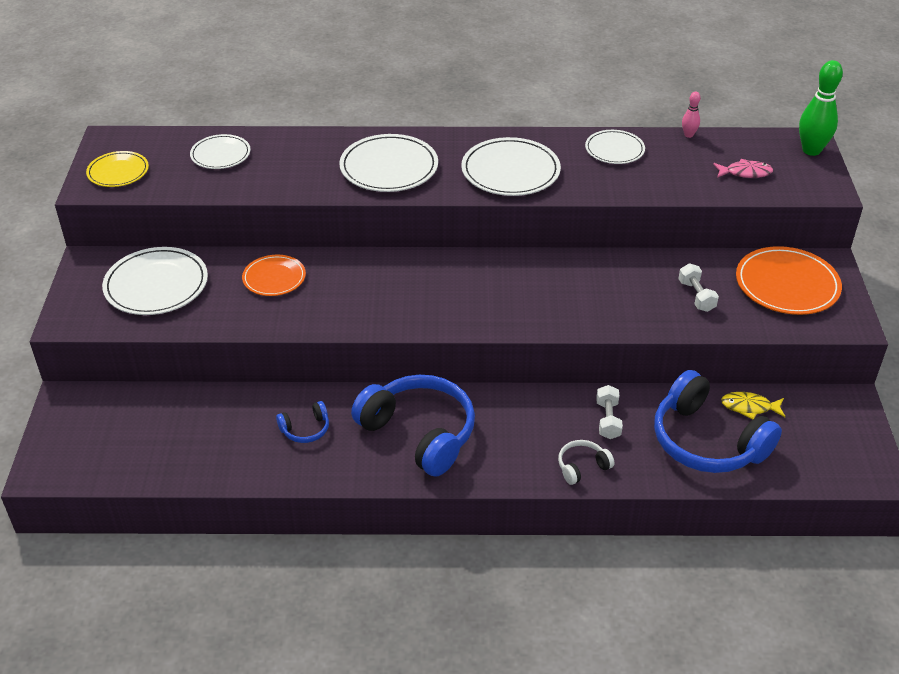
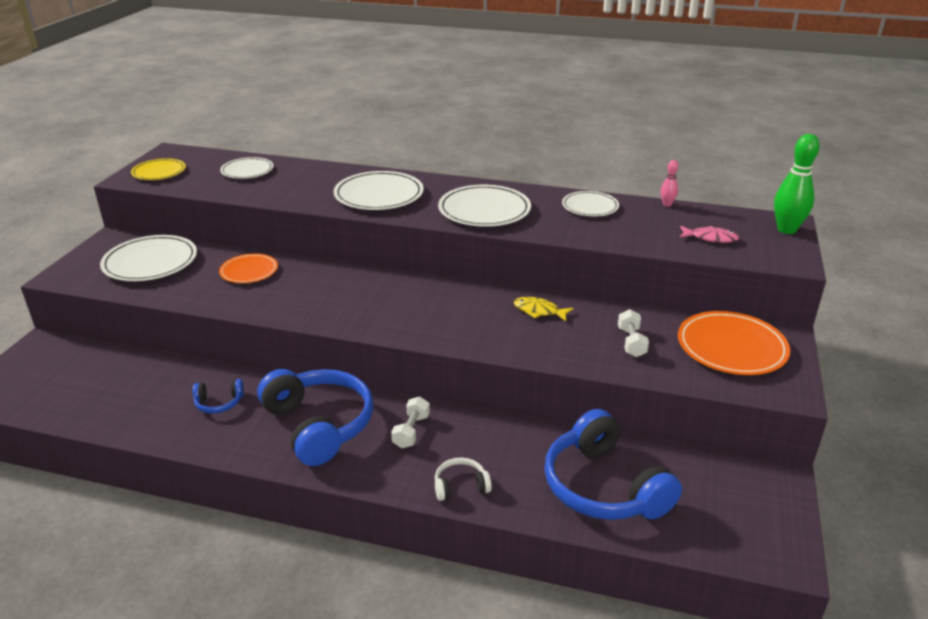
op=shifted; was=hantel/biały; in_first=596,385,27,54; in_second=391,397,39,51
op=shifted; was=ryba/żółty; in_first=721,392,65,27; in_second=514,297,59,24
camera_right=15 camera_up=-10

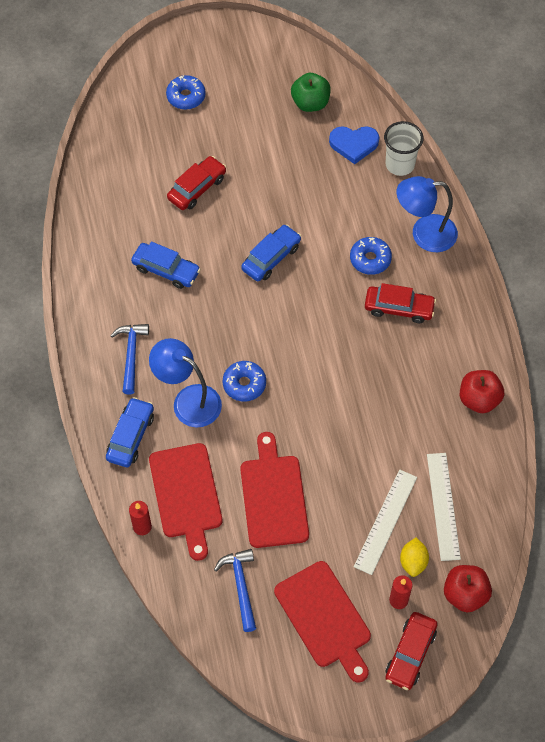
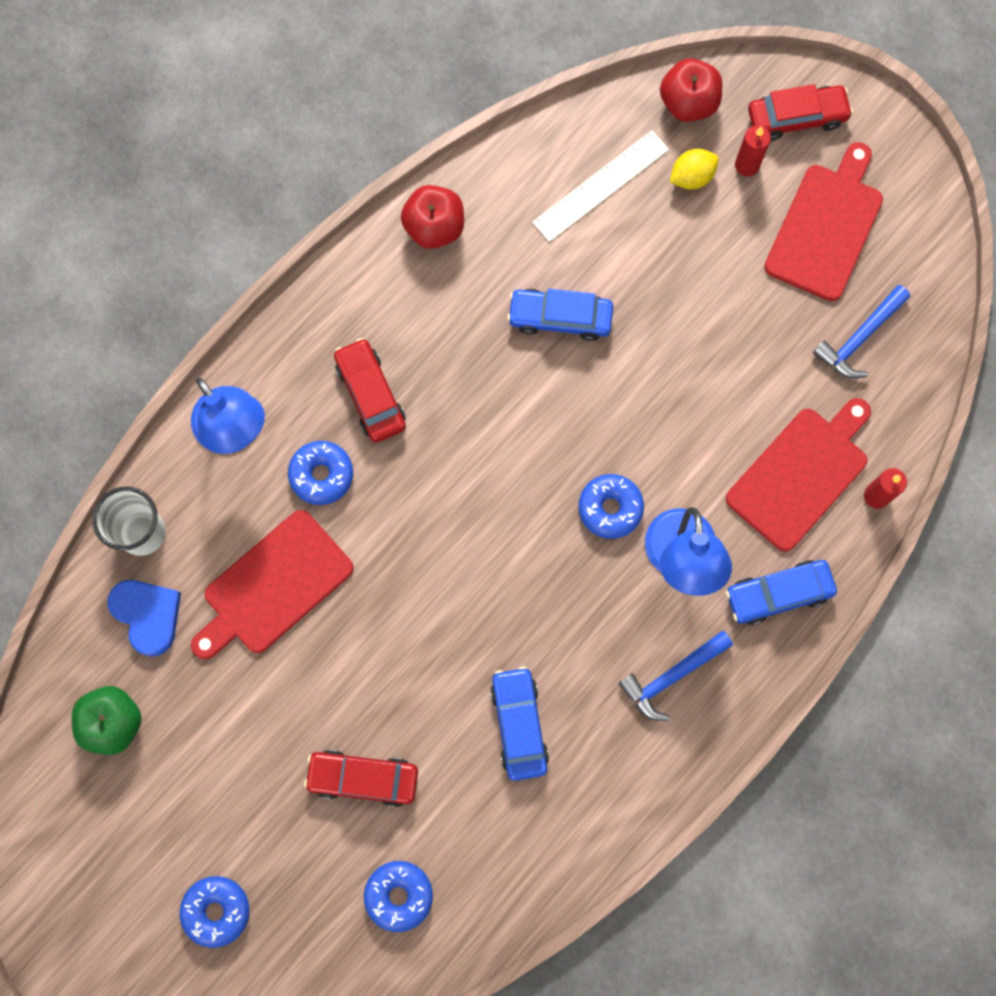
op=gone; was=linijka/biały; in_first=354,470,63,105
op=new; now=donut/niebieski; in_second=364,861,69,71
op=shifted; was=deska do krojenia/czerwony; in_first=240,432,69,116; in_second=191,510,163,150
op=shifted; was=samochód/niebieski; in_first=241,224,60,57; in_second=507,289,106,52
camera_right=-125 camera_up=15

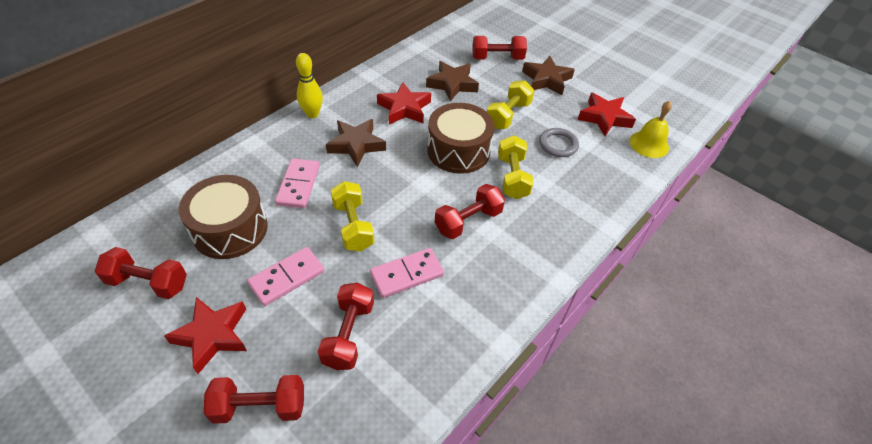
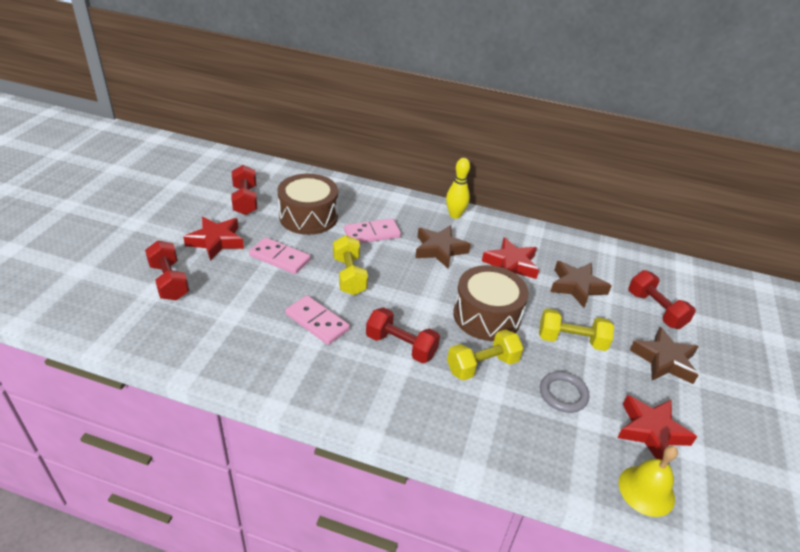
op=gone; was=hantel/czerwony; in_first=318,283,56,87
op=rotated; was=hantel/żółty; in_first=331,181,44,71; in_second=333,235,35,60; clockwise=-60
camera_right=65 camera_up=-10

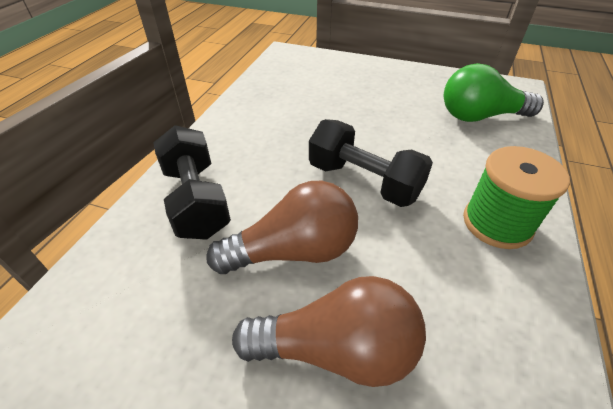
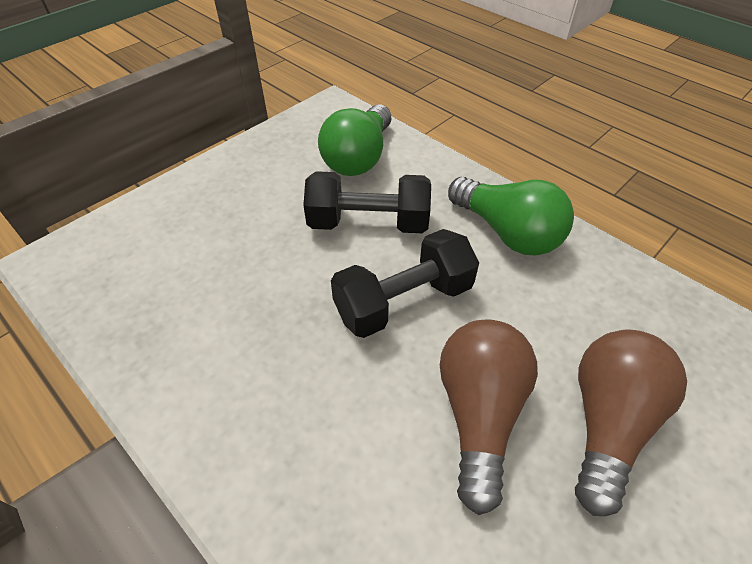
op=shifted; was=hantel/czarny; in_first=153,125,78,115; in_second=303,171,128,62
op=swapped; was=szpulka/zielony; now=żarówka/zielony; in_first=463,146,107,103; in_second=448,177,126,78
camera_right=-65 camera_up=5

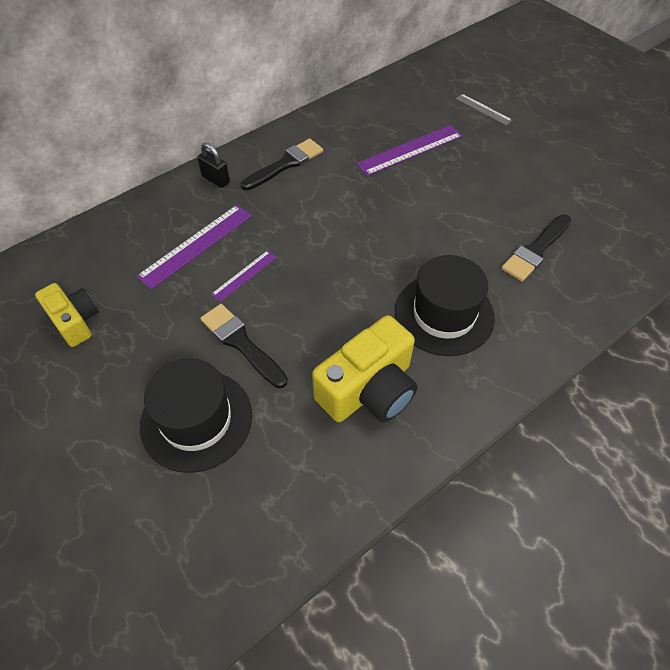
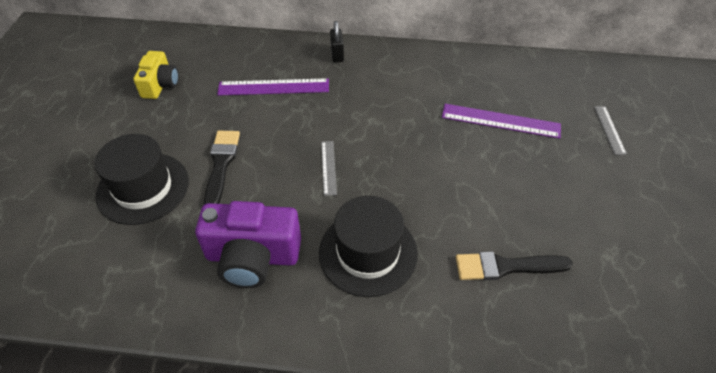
op=gone; was=linijka/fioletowy; in_first=211,250,66,52
op=gone; was=pędzel/czarny; in_first=241,138,82,53
op=new; now=linijka/szary; in_second=321,141,16,55
op=repainted; was=aparat fotograficzny/żółty; now=aparat fotograficzny/fioletowy; in_first=312,315,105,107; in_second=195,201,106,87
camera_right=45 camera_up=-5

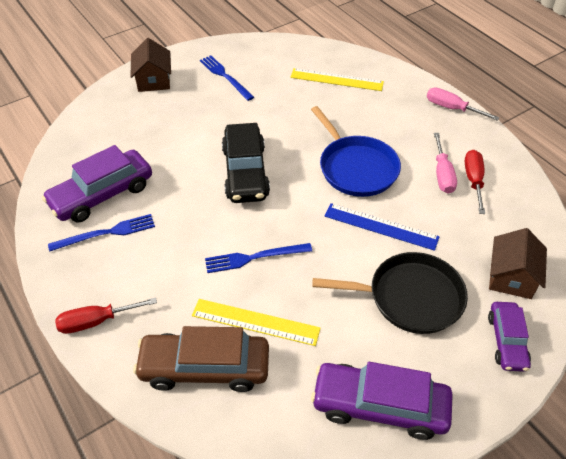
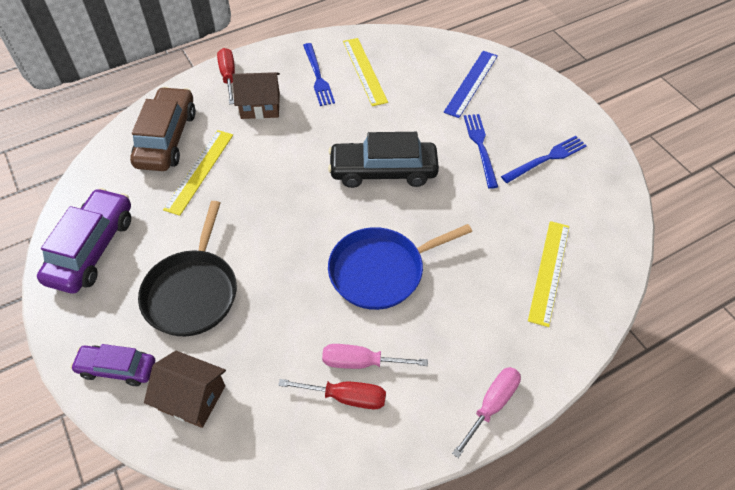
op=shifted; was=domek/brązowy; in_first=130,38,41,54; in_second=232,72,48,47
op=shifted; was=widelec/niebieski; in_first=205,243,107,30; in_second=464,114,34,75
op=shifted; was=linijka/niebieski; in_first=325,203,115,48; in_second=444,51,54,67
op=swapped; was=samochód/fioletowy; now=linijka/żółty; in_first=42,145,110,77; in_second=343,38,45,68
camera_right=95 camera_up=5

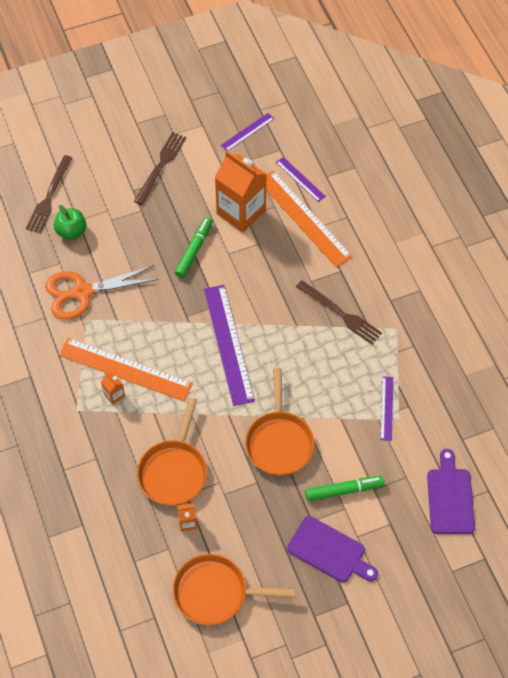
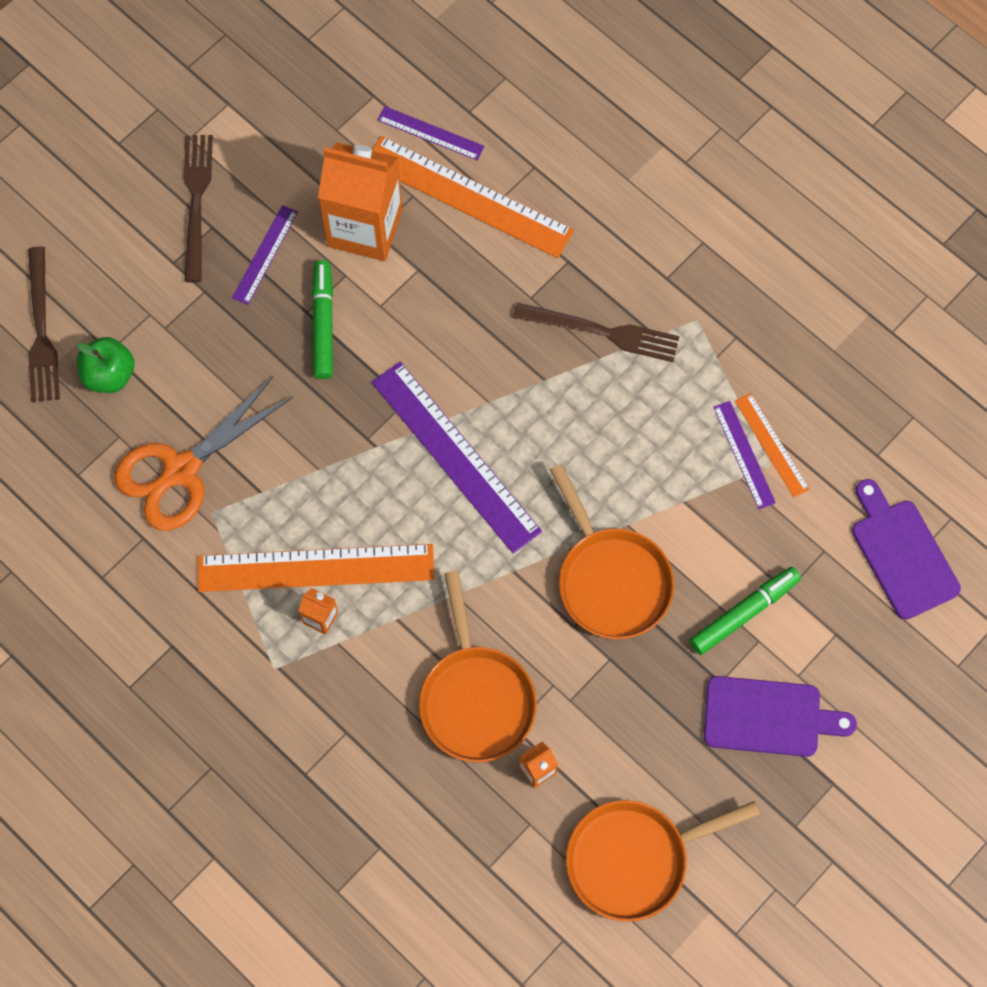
op=new; now=linijka/pomarańczowy; in_second=735,393,75,105
op=shifted; was=linijka/fioletowy; in_first=220,113,54,38; in_second=232,205,66,100
camera_right=-25 camera_up=10

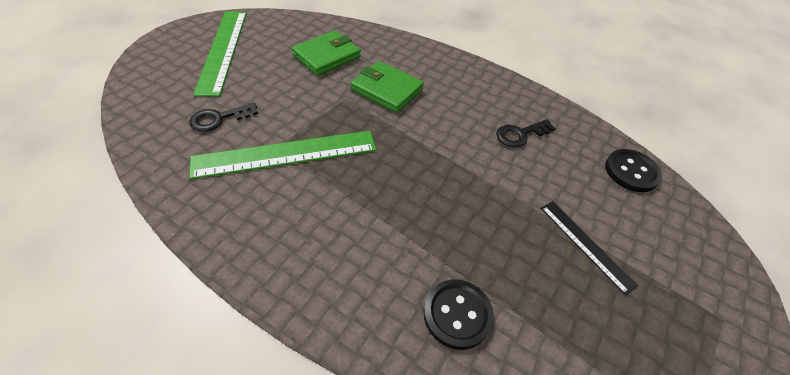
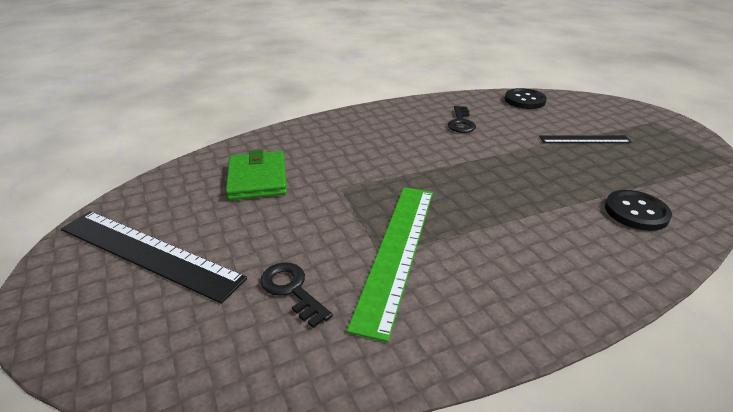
op=gone; was=portfel/zielony; in_first=351,61,73,52
op=repainted; was=linijka/zielony; now=linijka/czarny; in_first=193,11,54,86; in_second=61,211,186,93
op=rotated; was=klucz/czarny; in_first=189,103,70,29; in_second=260,262,73,66; clockwise=135
camera_right=-55 camera_up=-15

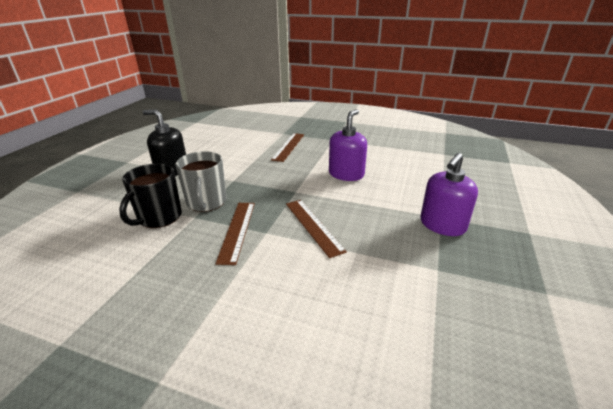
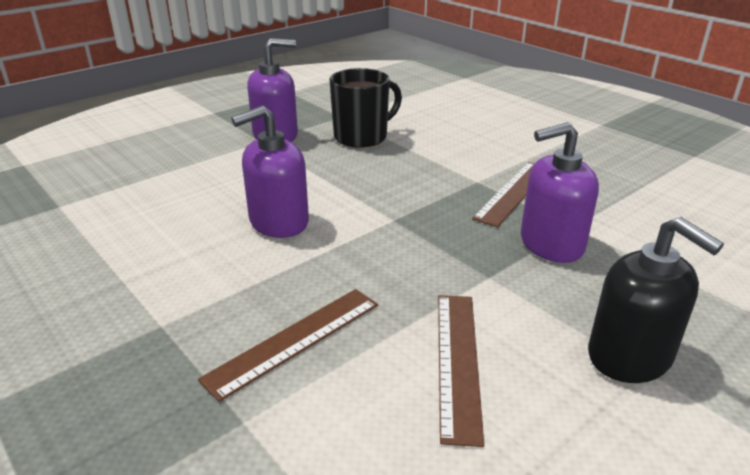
op=shifted; was=kubek/czarny; in_first=119,163,63,65; in_second=330,68,72,80
op=shifted; was=linijka/brązowy; in_first=286,200,61,58; in_second=438,295,46,152
op=swapped; was=kubek/szary; now=dozownik mydła/fioletowy; in_first=175,151,51,61; in_second=521,122,78,141
camera_right=-150 camera_up=0

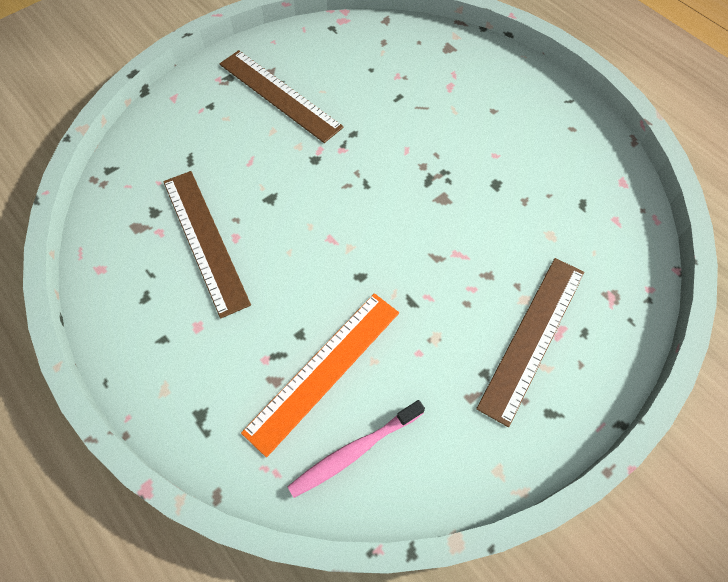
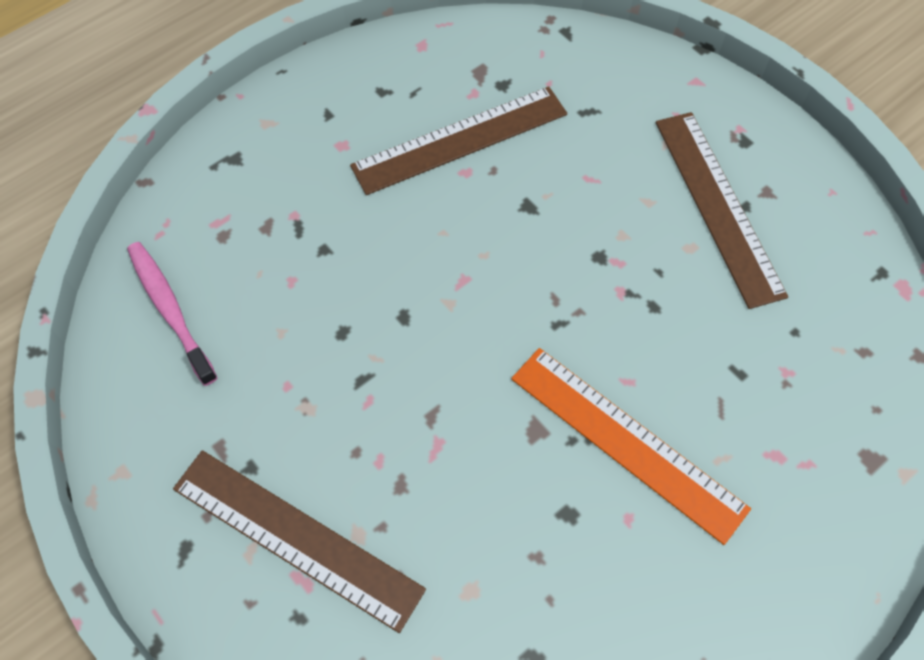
op=shifted; was=linijka/pomarańczowy; in_first=241,293,158,164; in_second=511,348,240,197
op=rotated; was=linijka/brązowy; in_first=219,50,125,93; in_second=656,112,132,197; clockwise=-60
camera_right=90 camera_up=0

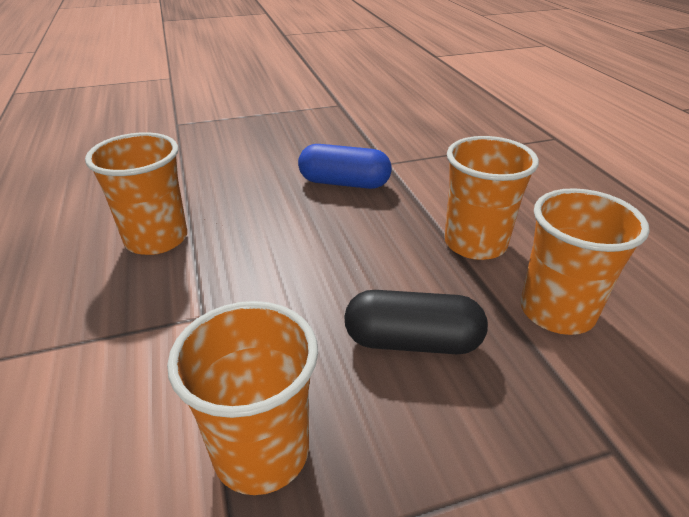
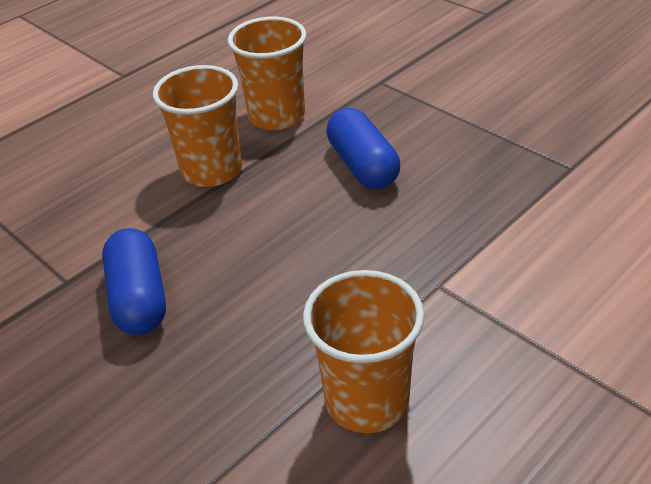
op=gone; was=szklanka/pomarańczowy; in_first=167,301,151,194
op=repainted; was=kapsułka/czarny; now=kapsułka/niebieski; in_first=344,290,144,64; in_second=326,108,74,81
camera_right=-115 camera_up=5

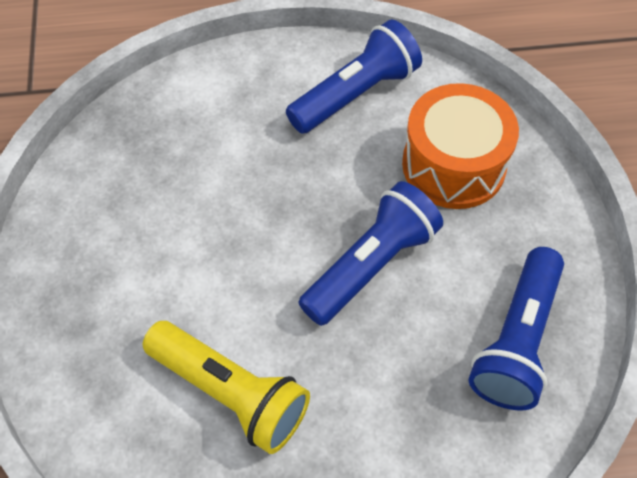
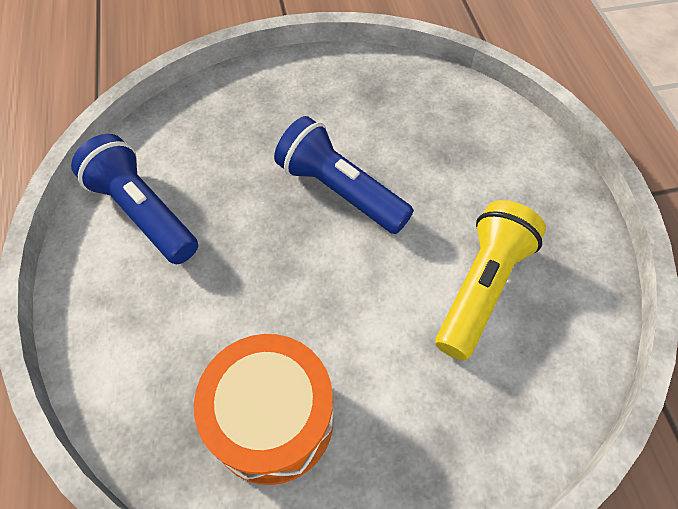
op=gone; was=latarka/niebieski; in_first=468,247,96,163
op=shifted; was=bęben/pomarańczowy; in_first=402,83,117,126; in_second=194,334,140,151
camera_right=-95 camera_up=0

